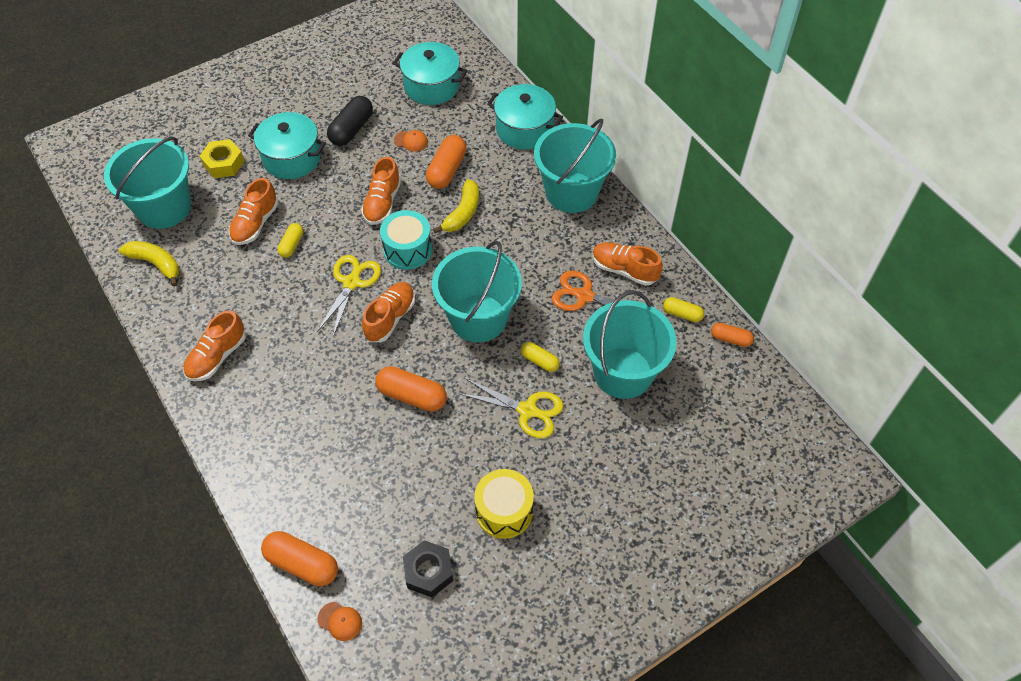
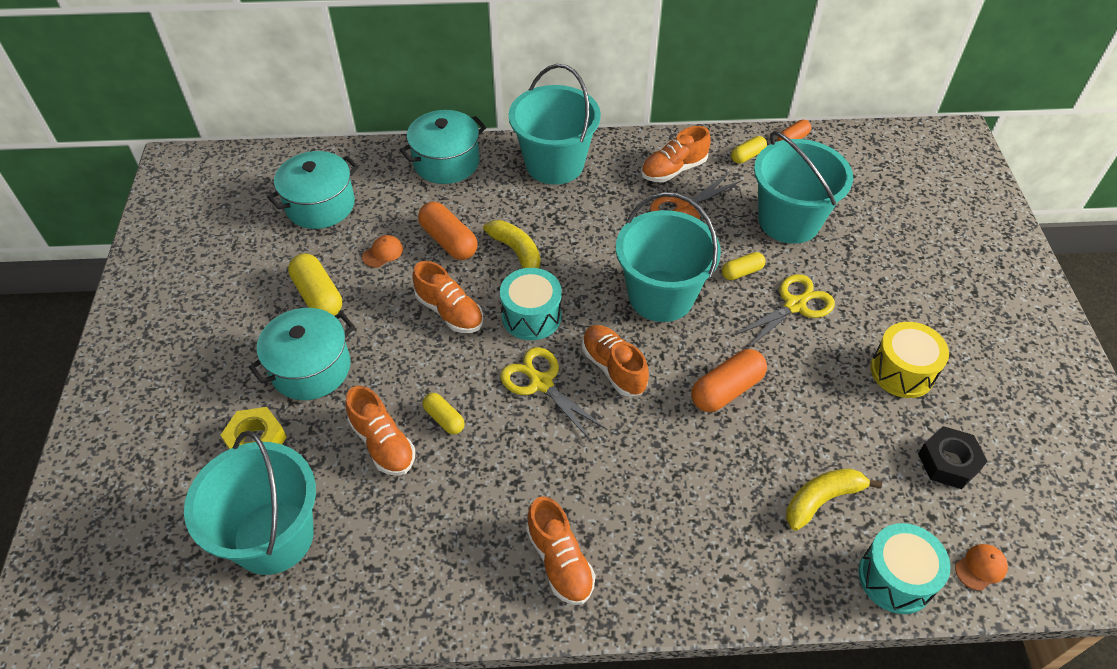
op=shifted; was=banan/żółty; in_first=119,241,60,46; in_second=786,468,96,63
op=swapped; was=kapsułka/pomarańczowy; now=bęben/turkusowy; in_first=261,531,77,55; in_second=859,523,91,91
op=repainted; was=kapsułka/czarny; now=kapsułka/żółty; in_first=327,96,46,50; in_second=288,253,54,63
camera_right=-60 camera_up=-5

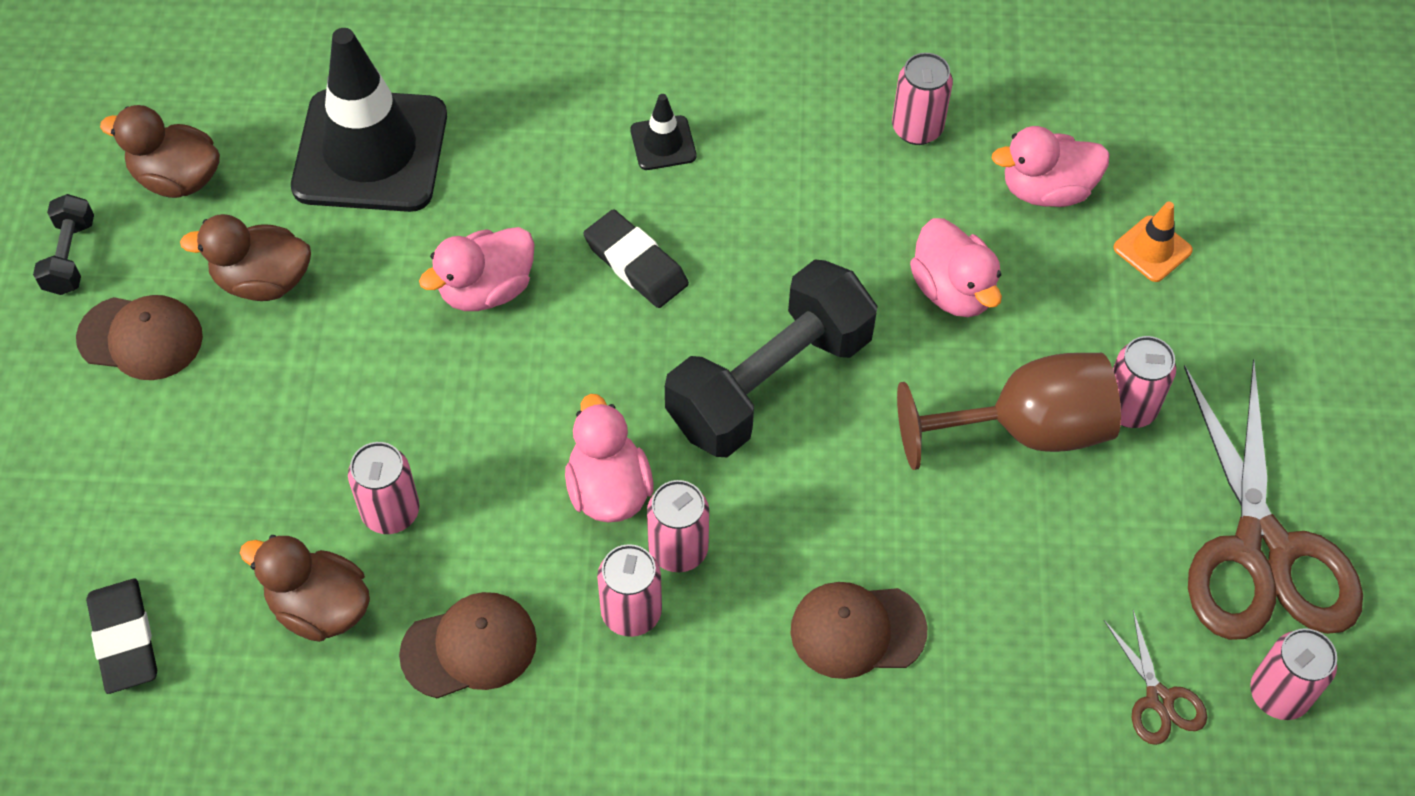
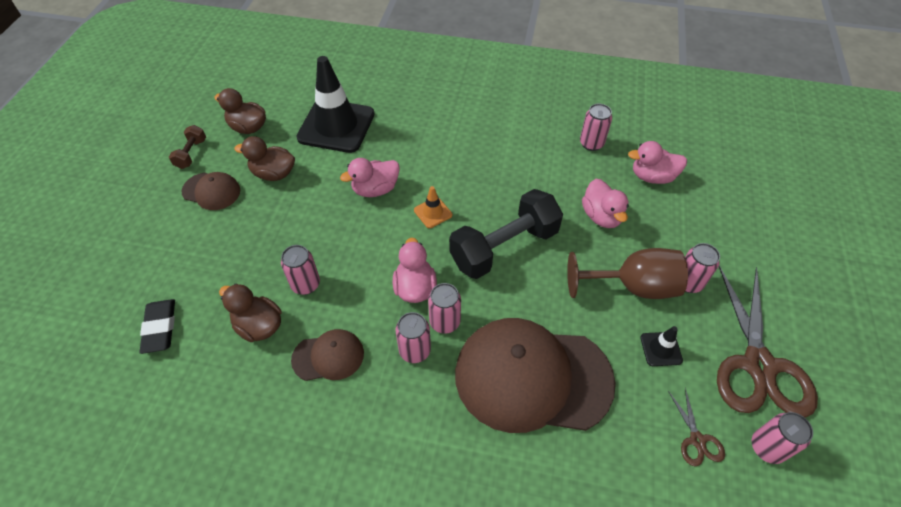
op=gone; was=gumka do mazania/czarny; in_first=583,209,106,99
op=shifted; was=pachołek/czarny; in_first=631,94,65,76; in_second=640,326,43,40
op=shifted; was=pachołek/pomarańczowy; in_first=1113,202,80,80; in_second=414,186,38,42
op=repainted; was=hantel/czarny; now=hantel/brązowy; in_first=33,194,61,101; in_second=169,125,37,44
op=scaled; was=czapka/brązowy; in_first=790,582,137,97; in_second=455,318,161,115; ratio=2.16
camera_right=10 camera_up=-5

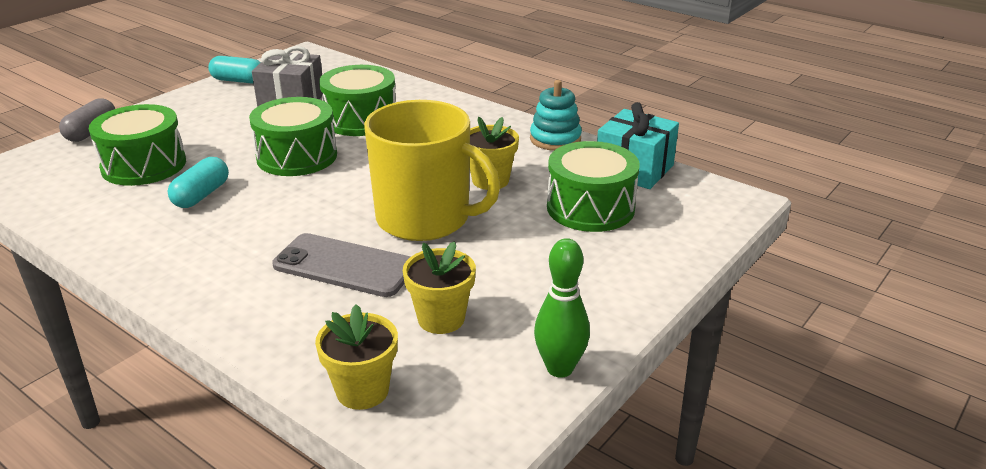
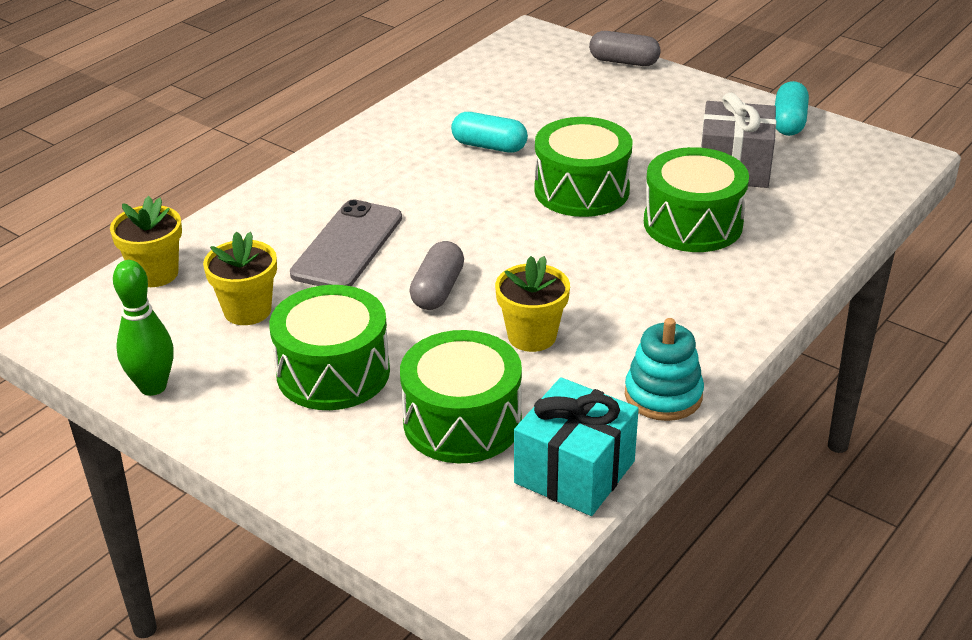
op=shifted; was=bęben/zielony; in_first=89,104,97,82; in_second=269,285,121,125
op=swapped; was=kubek/żółty; now=kapsułka/szary; in_first=364,100,136,141; in_second=410,241,54,69
camera_right=90 camera_up=5

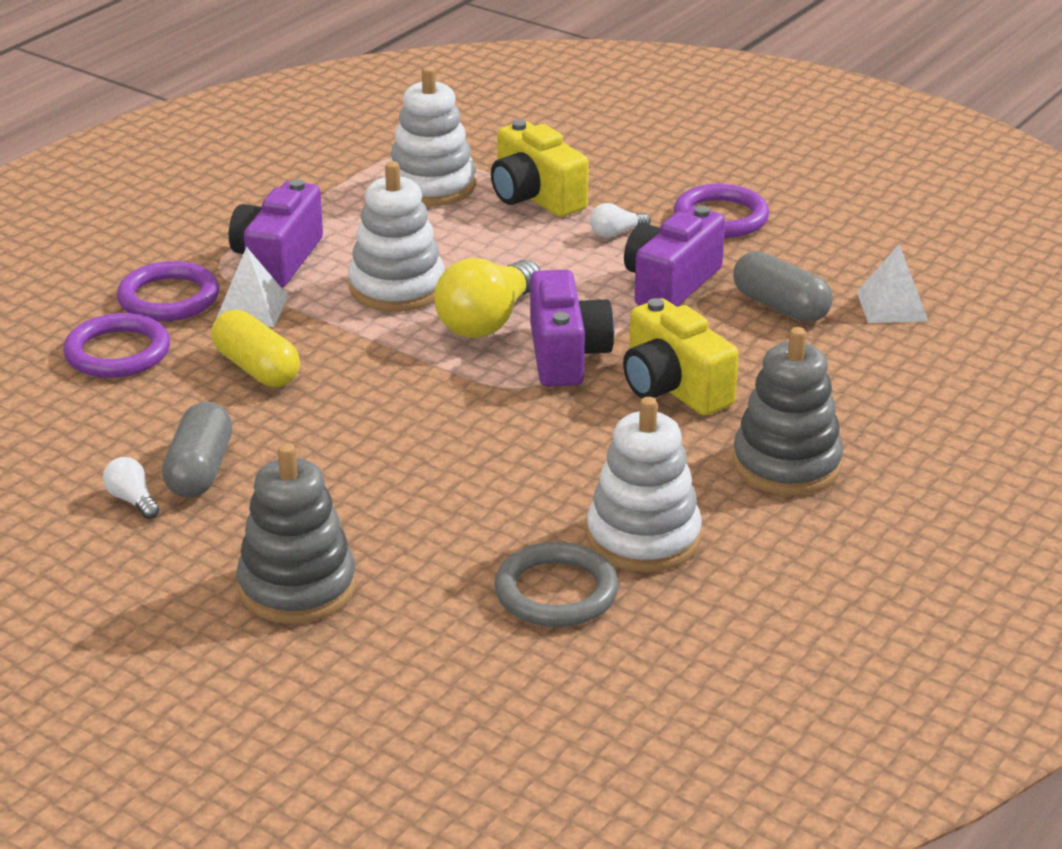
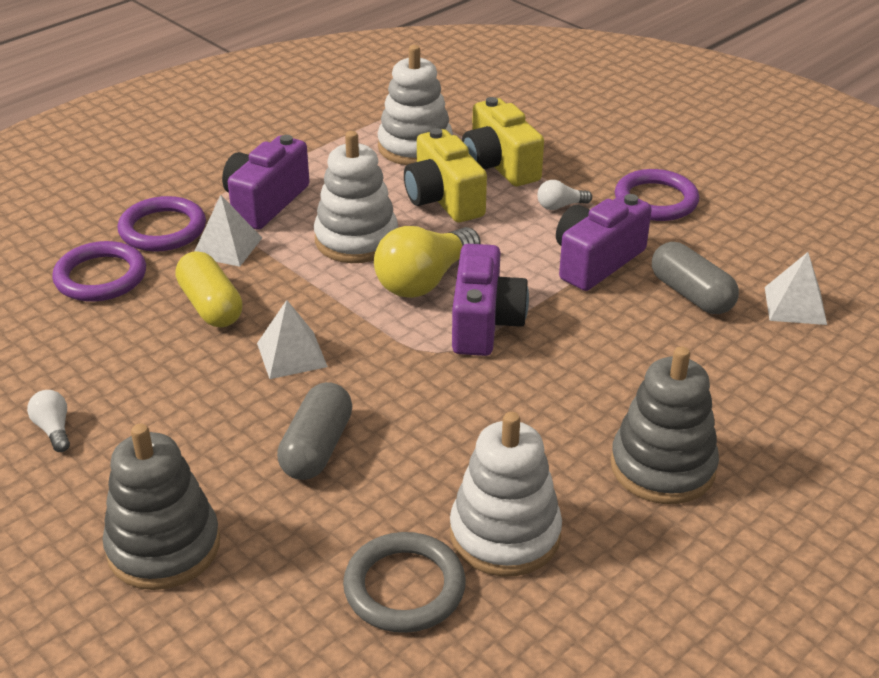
op=new; now=piramida/biały; in_second=257,300,71,79
op=shifted; was=kapsułka/szary; in_first=162,402,70,95; in_second=277,382,75,98
op=shifted; was=aparat fotograficzny/żółty; in_first=623,298,116,118; in_second=404,128,83,94
camera_right=10 camera_up=5

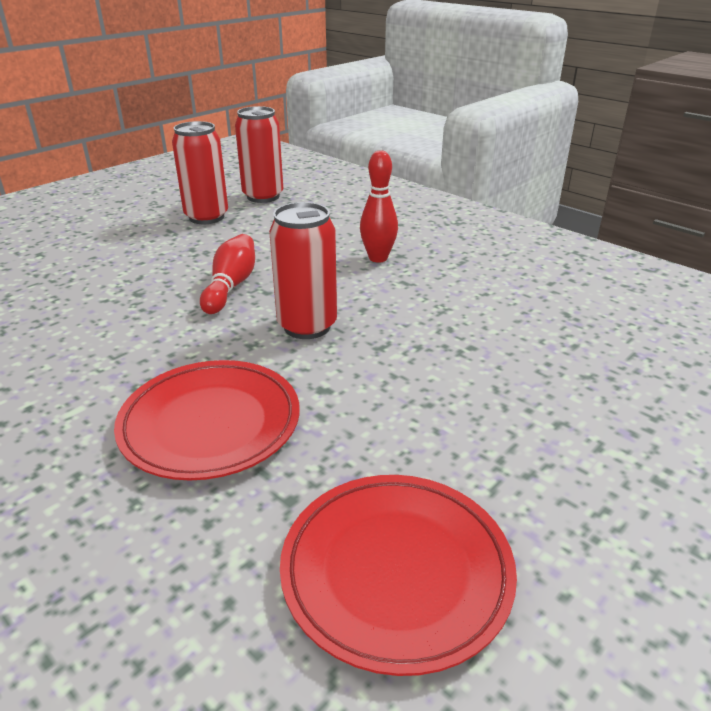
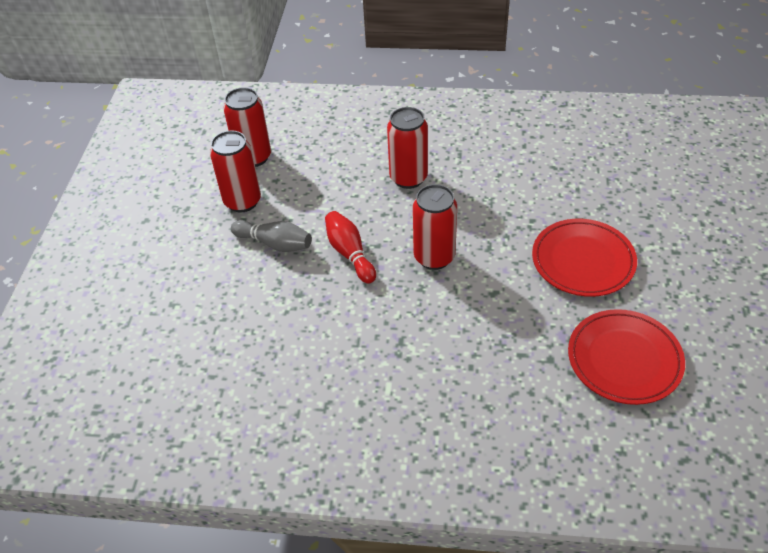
op=new; now=kręgiel/szary; in_second=231,220,81,32
op=shifted; was=talerz/czerwony; in_first=114,360,186,120; in_second=532,219,105,78
op=swapped; was=kręgiel/czerwony; now=puszka/czerwony; in_first=360,150,38,113; in_second=387,107,41,82
camera_right=-35 camera_up=15

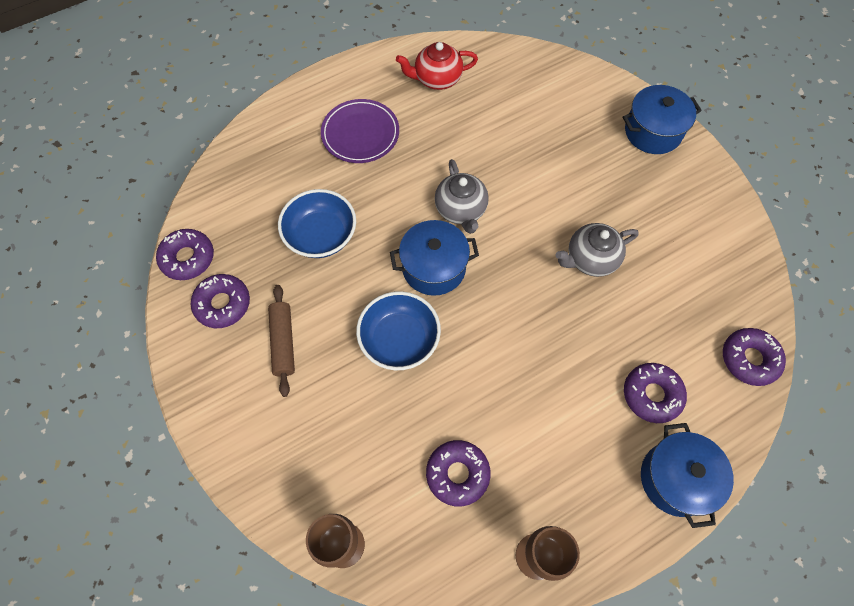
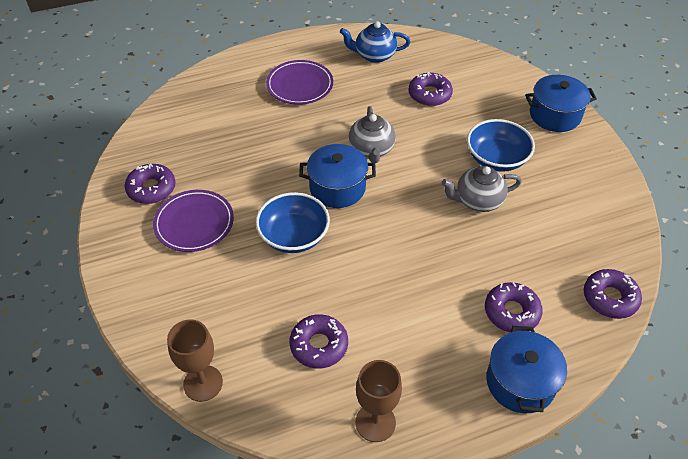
op=shifted; was=donut/fioletowy; in_first=156,229,58,51; in_second=409,72,44,34
op=shifted; was=miska/niebieski; in_first=278,189,78,69; in_second=467,119,68,53
op=swapped; was=wałek do ciasta/brązowy; now=talerz/fioletowy; in_first=268,285,27,112; in_second=153,190,81,62
op=repainted; was=imbryk/czerwony; now=imbryk/niebieski; in_first=396,42,82,48; in_second=340,21,70,42
camera_right=10 camera_up=-15

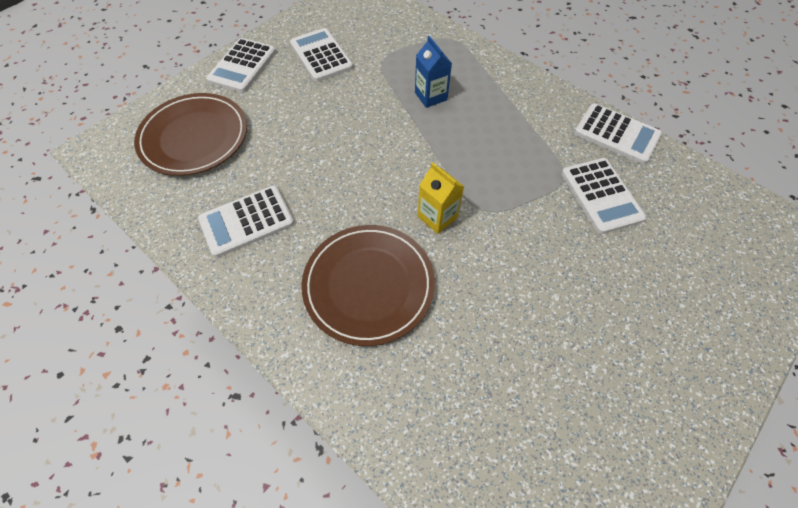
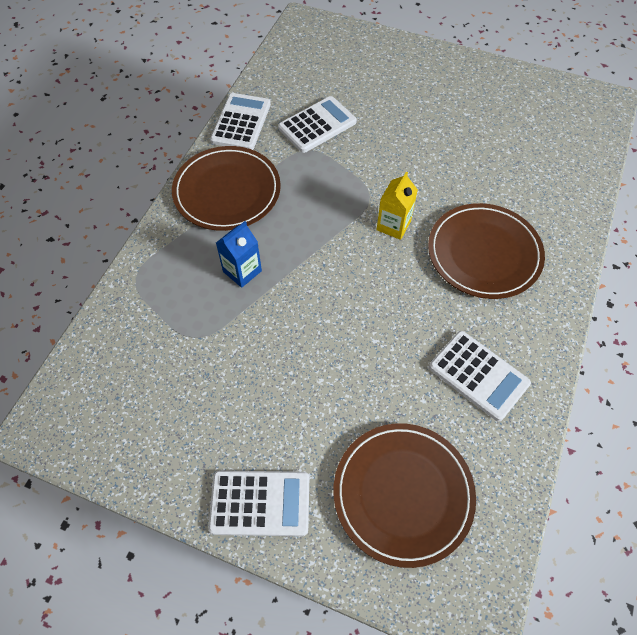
op=gone; was=kalkulator/biały; in_first=290,28,63,54
op=new; now=talerz/brązowy; in_second=172,146,109,85
camera_right=-110 camera_up=0

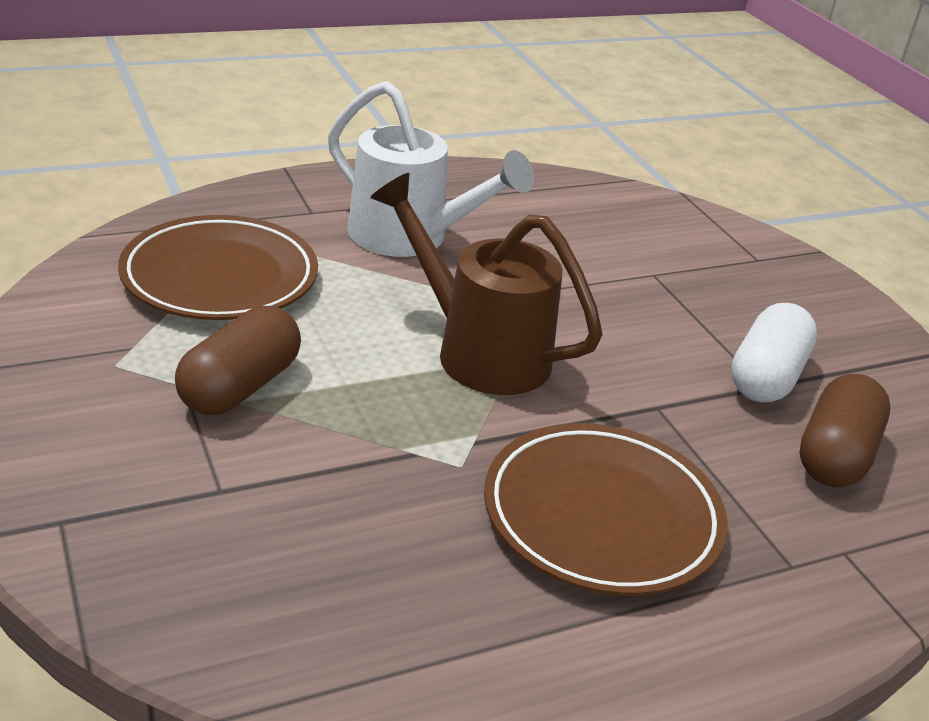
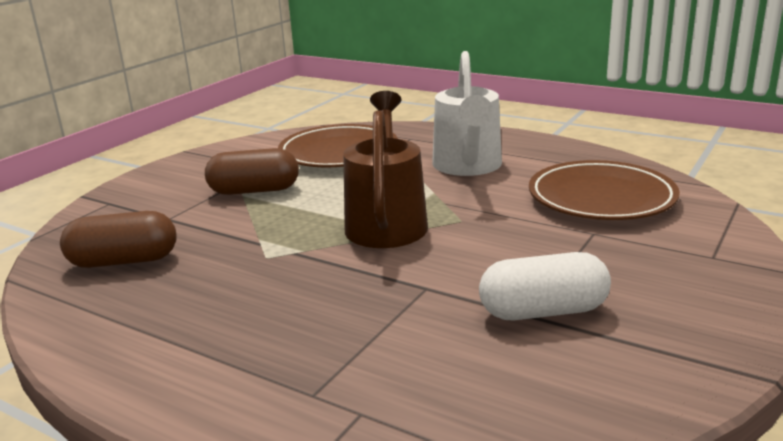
op=shifted; was=talerz/brązowy; in_first=484,423,244,173; in_second=529,160,151,60
op=shifted; was=kapsułka/brązowy; in_first=799,374,91,113; in_second=60,211,117,57
camera_right=60 camera_up=-10

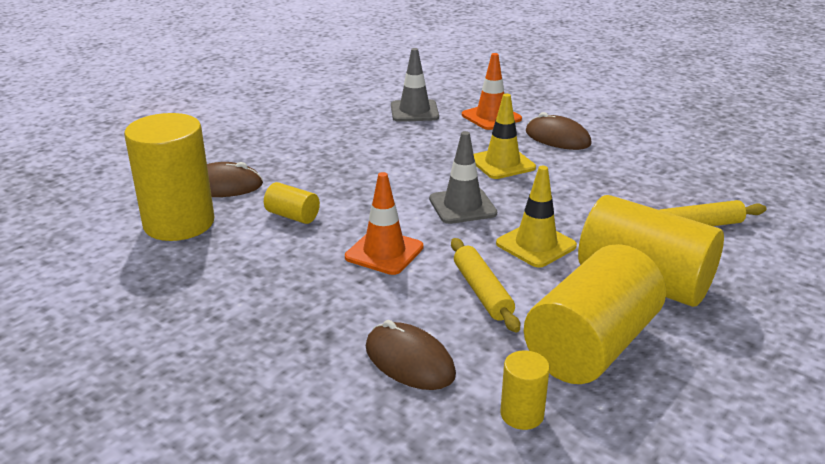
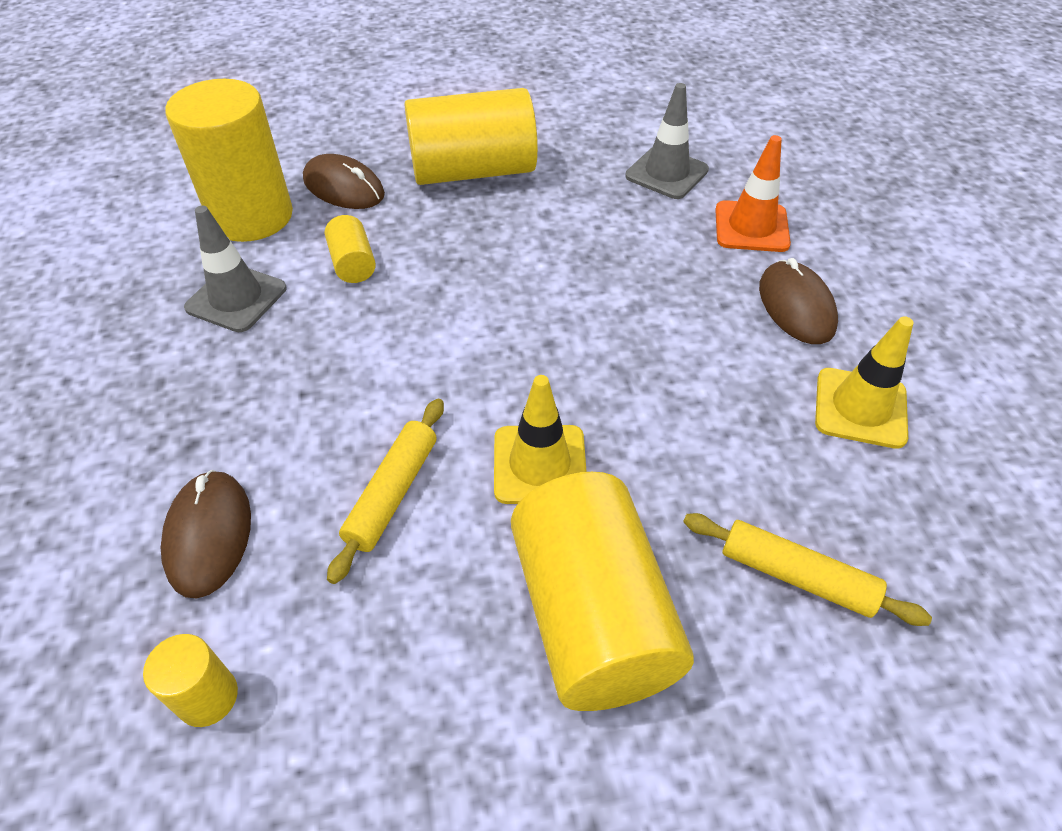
op=gone; was=pachołek/pomarańczowy; in_first=345,172,79,103
op=shifted; was=pachołek/szary; in_first=429,131,68,93; in_second=184,206,103,126
op=shifted; was=pachołek/żółty; in_first=474,94,62,85; in_second=815,316,99,133
op=shifted; was=walec/żółty; in_first=524,244,142,140; in_second=404,88,134,97
camera_right=40 camera_up=20

